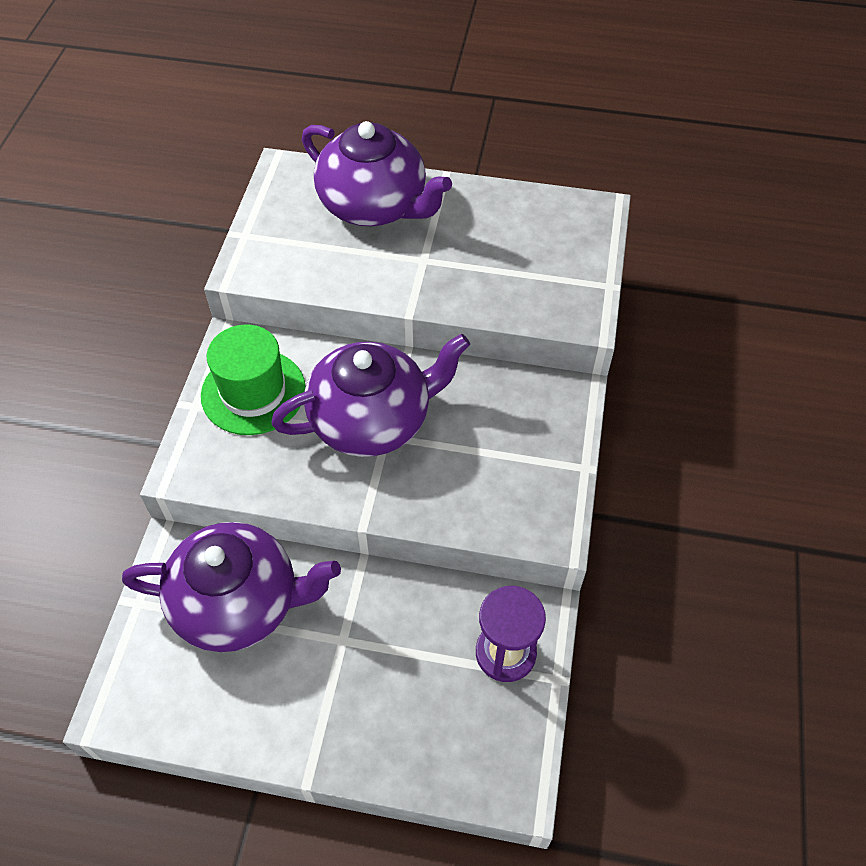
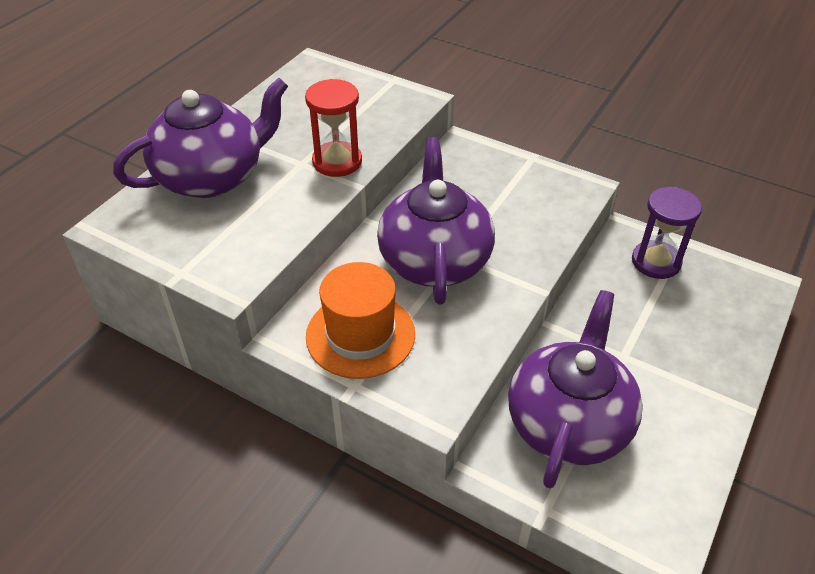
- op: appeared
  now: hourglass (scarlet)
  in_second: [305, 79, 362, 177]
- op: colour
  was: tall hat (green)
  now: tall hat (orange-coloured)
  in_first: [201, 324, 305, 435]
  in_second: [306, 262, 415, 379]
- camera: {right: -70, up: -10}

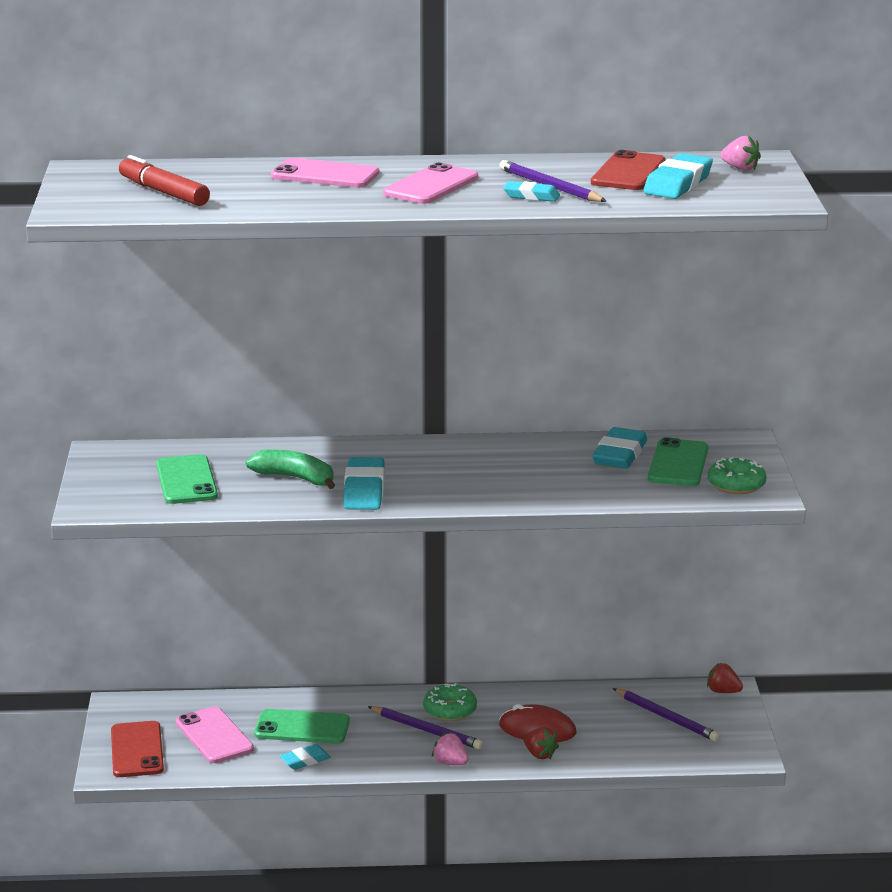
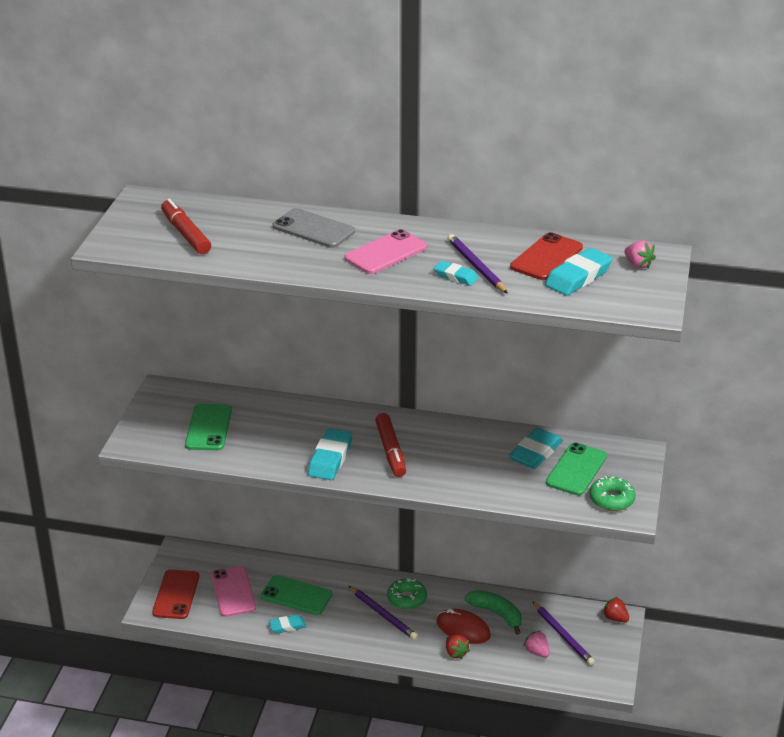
- op: colour
  was: phone (rose-pink)
  now: phone (grey)
  in_first: [271, 158, 379, 188]
  in_second: [273, 208, 355, 248]
- op: appeared
  now: marker (scarlet)
  in_second: [375, 413, 406, 477]
- op: relocated
  was: banana fruit (green)
  in_first: [246, 450, 335, 489]
  in_second: [465, 590, 522, 635]
- op: relocated
  was: toy strawberry (rose-pink)
  in_first: [432, 733, 469, 765]
  in_second: [523, 631, 550, 658]
- camera: {right: 15, up: 10}

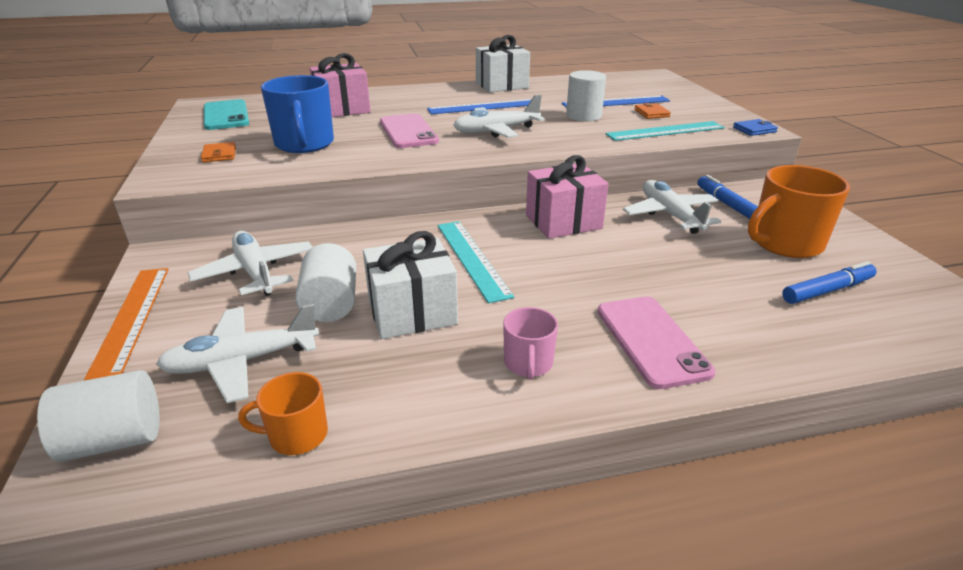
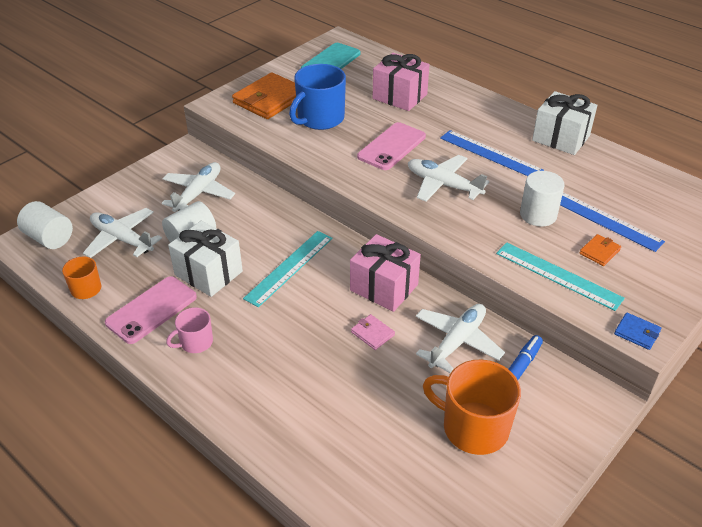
- op: relocated
  was: phone (rose-pink)
  in_first: [598, 296, 716, 389]
  in_second: [105, 276, 197, 344]
- op: size
  was: card wallet (orange-coloured)
  in_first: [201, 142, 236, 162]
  in_second: [232, 72, 296, 119]
  ratio: 2.2
- op: appeared
  now: card wallet (rose-pink)
  in_second: [351, 314, 395, 350]
- op: missing
  was: ruler (orange-coloured)
  in_first: [84, 268, 169, 381]
- op: missing
  was: marker (blue)
  in_first: [782, 261, 877, 304]
- camera: {right: 55, up: 10}

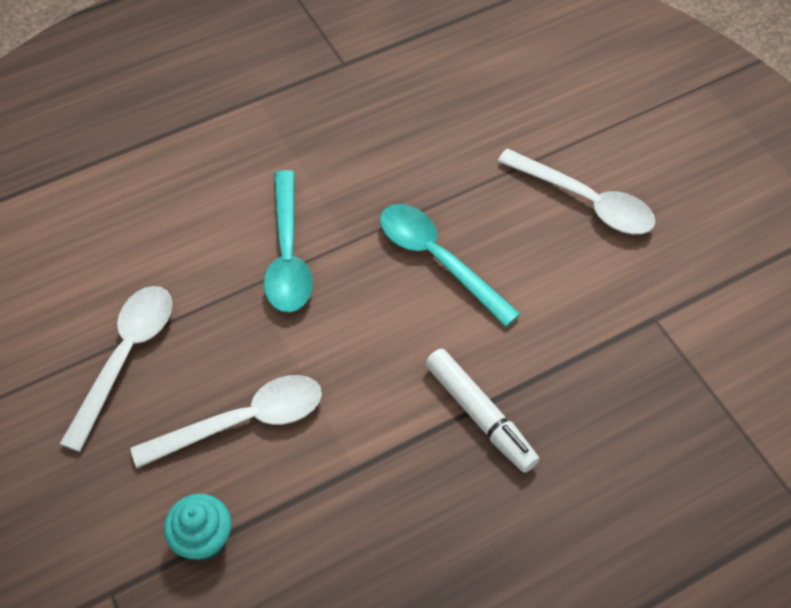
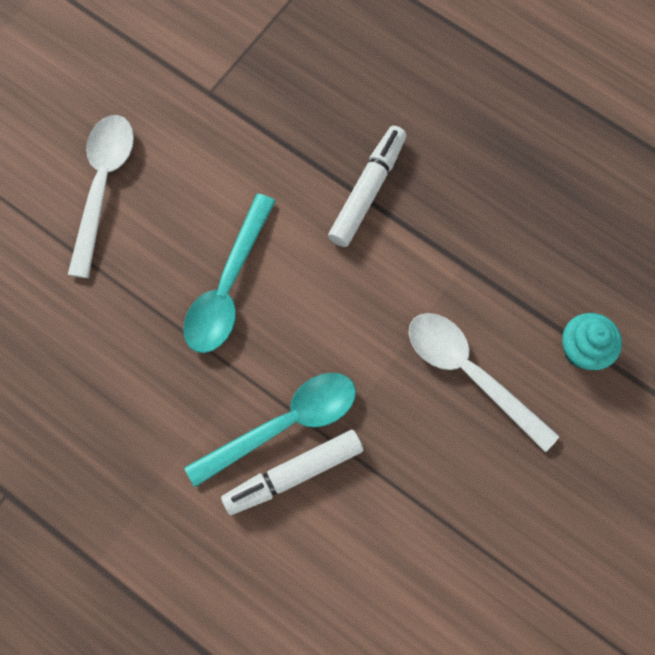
- op: appeared
  now: marker (snow-white)
  in_second: [221, 430, 363, 515]
- op: missing
  was: tablespoon (snow-white)
  in_first: [60, 286, 172, 452]
- camera: {right: -115, up: 15}

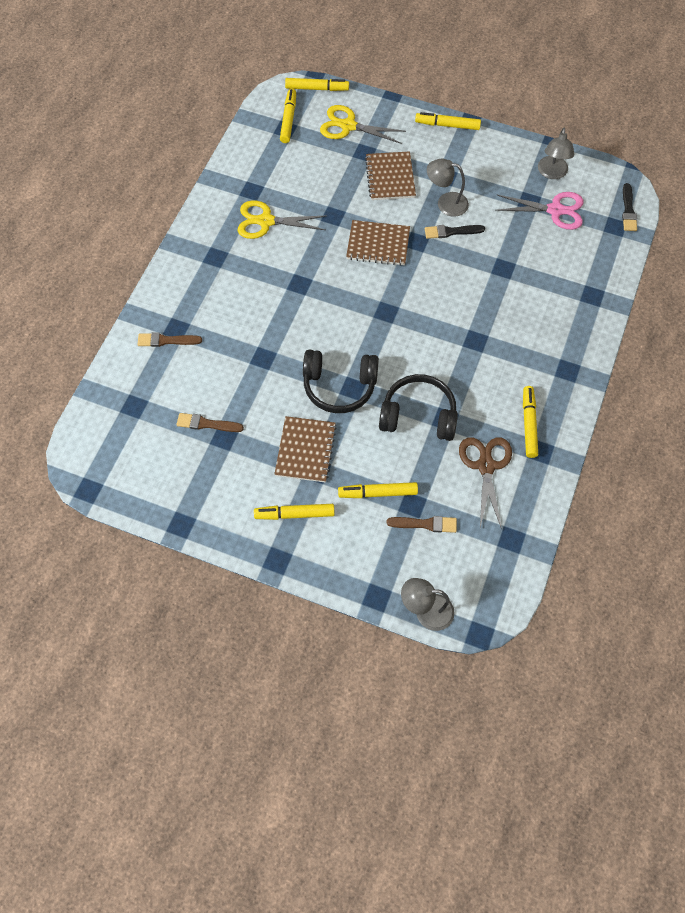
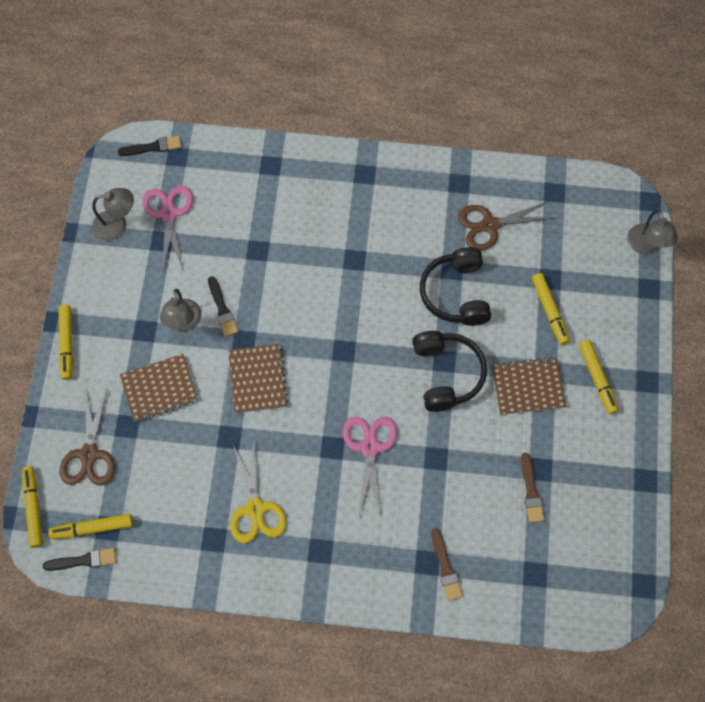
- op: appeared
  now: paint brush (ebony)
  in_second: [43, 548, 116, 571]
- op: colour
  was: scissors (golden)
  now: scissors (dark brown)
  in_first: [320, 105, 406, 144]
  in_second: [59, 387, 115, 486]
- op: appeared
  now: scissors (rose-pink)
  in_second: [343, 417, 397, 517]
- op: missing
  was: paint brush (dark brown)
  in_first: [386, 516, 457, 533]
- op: missing
  was: marker (golden)
  in_first: [523, 386, 538, 458]
- camera: {right: -105, up: 5}

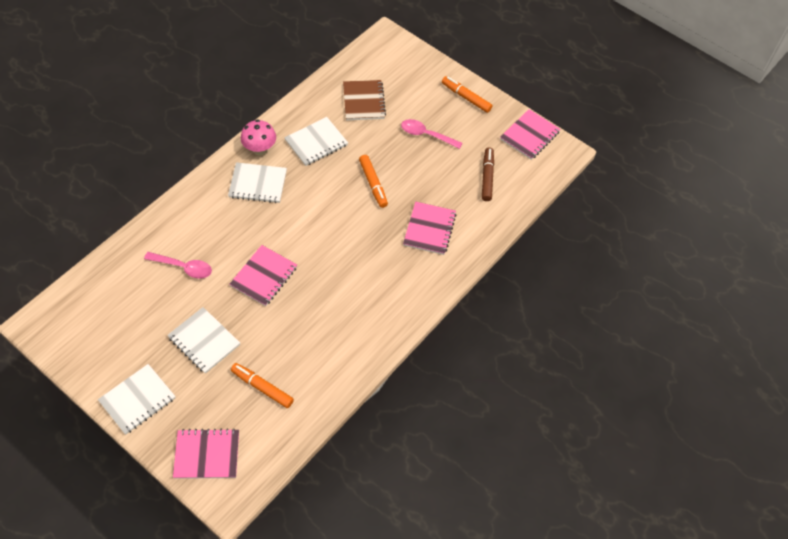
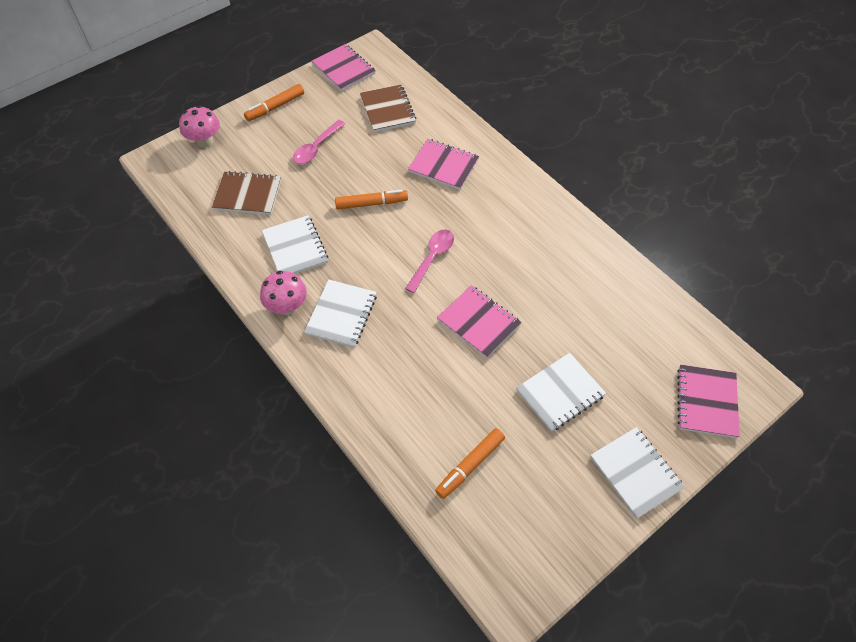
- op: appeared
  now: mushroom (rose-pink)
  in_second: [179, 106, 220, 148]
- op: exchanged
  was: marker (dark brown)
  now: exercise book (dark brown)
  in_first: [482, 147, 494, 201]
  in_second: [360, 85, 416, 132]
- op: relocated
  was: tablespoon (rose-pink)
  in_first: [144, 252, 212, 279]
  in_second: [405, 230, 454, 293]
- op: relocated
  was: marker (orange-coloured)
  in_first: [231, 363, 294, 408]
  in_second: [435, 428, 505, 499]
- camera: {right: -75, up: 0}

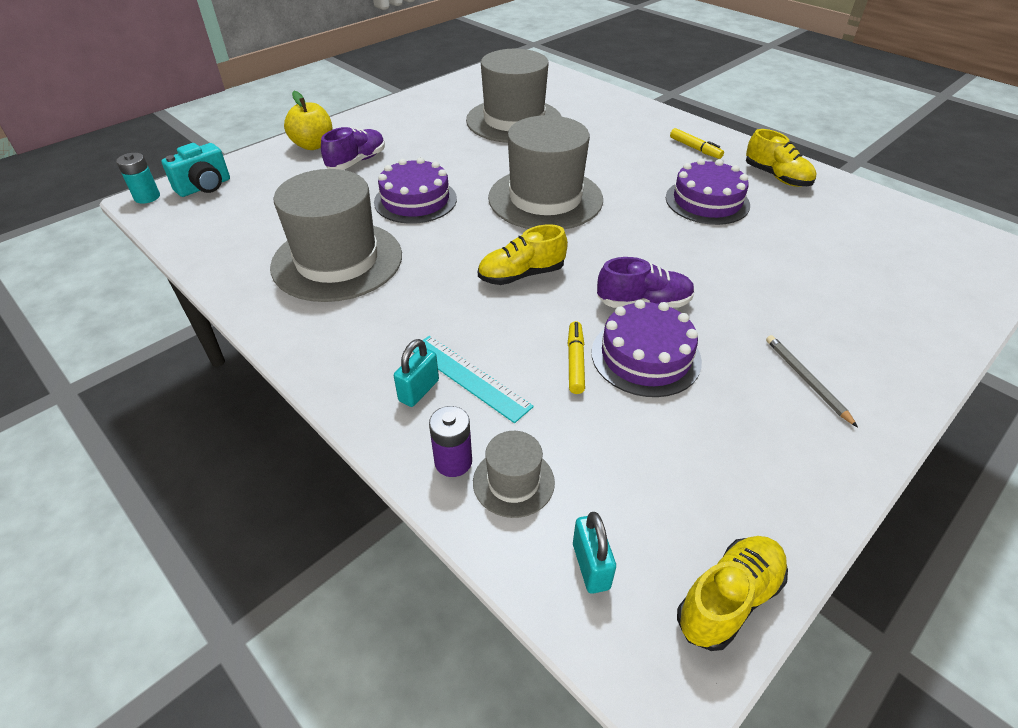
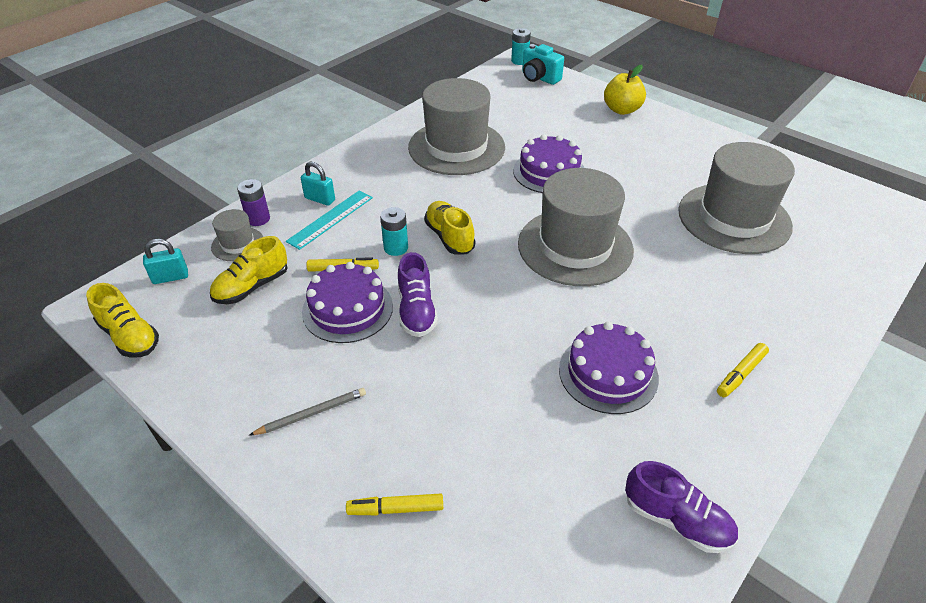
- op: relocated
  was: sneaker (golden)
  in_first: [746, 129, 816, 187]
  in_second: [210, 236, 288, 304]
- op: appeared
  now: marker (golden)
  in_second: [346, 494, 443, 515]
- op: appeared
  now: AA battery (turquoise)
  in_second: [380, 207, 408, 256]
- op: relocated
  was: sneaker (violet)
  in_first: [321, 127, 385, 170]
  in_second: [625, 461, 738, 553]
- camera: {right: 85, up: 0}

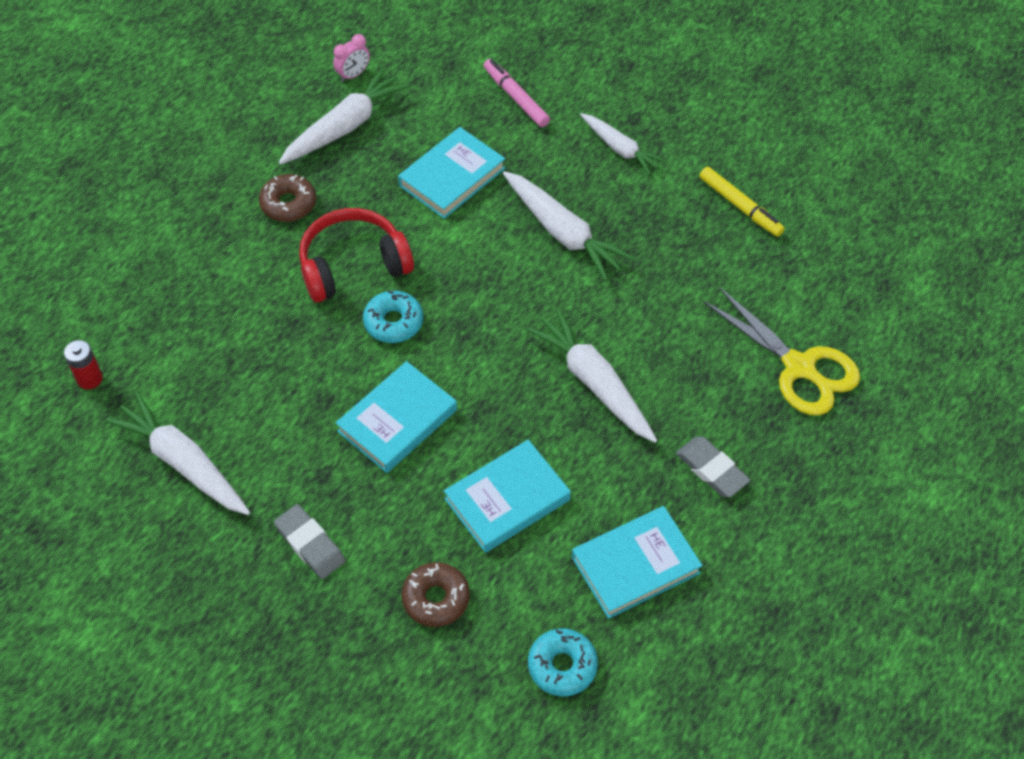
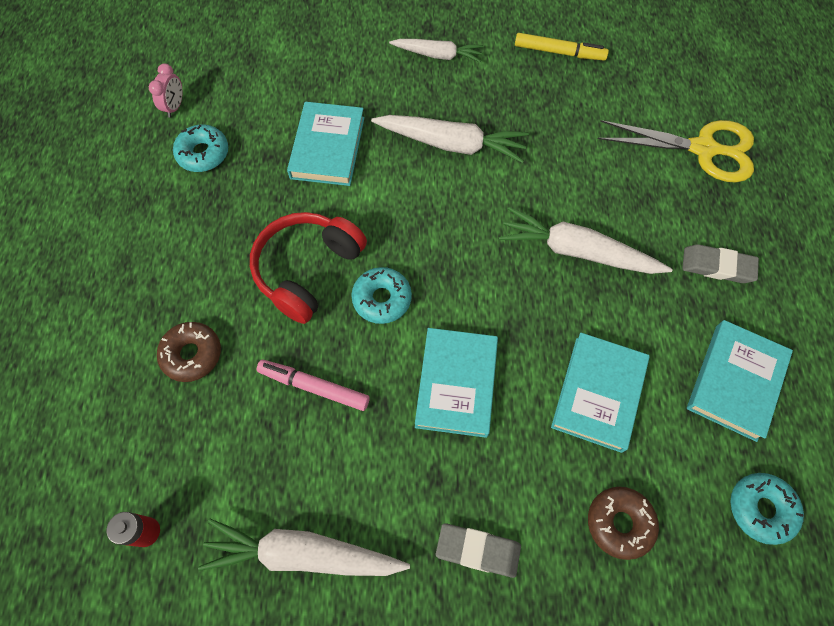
- op: relocated
  was: doughnut (dark brown)
  in_first: [259, 174, 316, 222]
  in_second: [157, 322, 221, 382]
- op: exchanged
  was: toy carrot (snow-white)
  now: doughnut (turquoise)
  in_first: [279, 67, 410, 165]
  in_second: [173, 124, 228, 172]
- op: relocated
  was: marker (rose-pink)
  in_first: [483, 59, 550, 127]
  in_second: [257, 360, 370, 411]
- camera: {right: -35, up: 10}

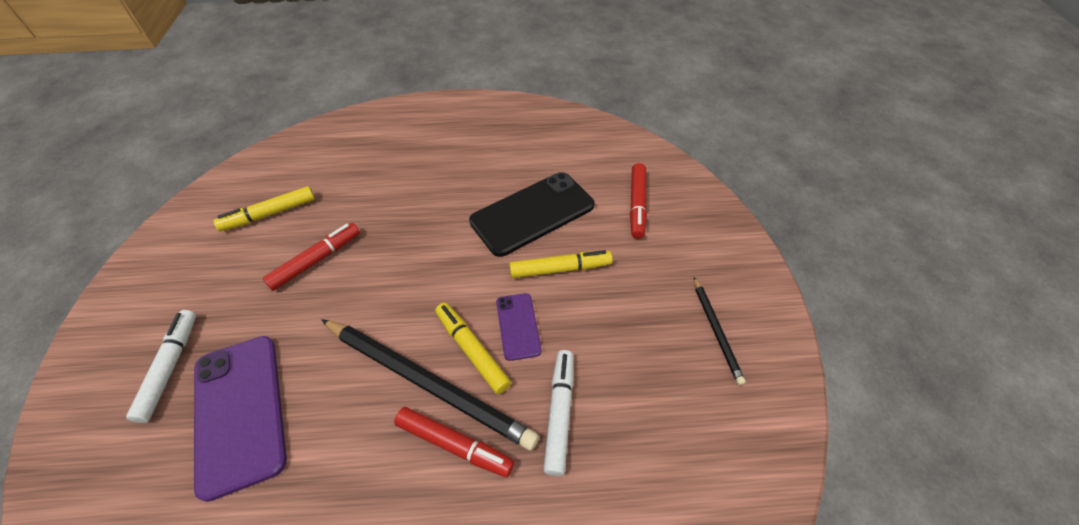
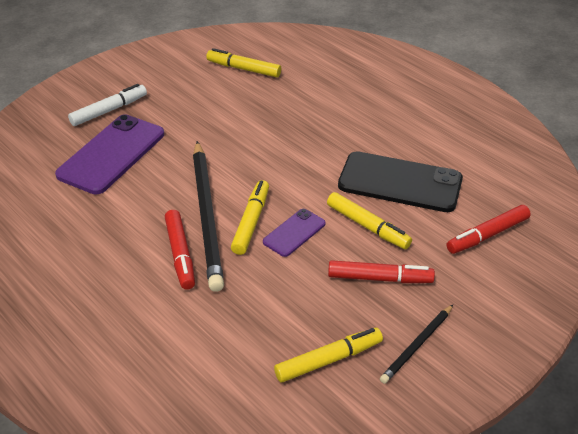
- op: appeared
  now: marker (golden)
  in_second: [274, 328, 383, 383]
- op: relocated
  was: marker (scarlet)
  in_first: [263, 223, 360, 291]
  in_second: [328, 260, 435, 283]
- op: missing
  was: marker (snow-white)
  in_first: [543, 350, 573, 476]
- camera: {right: 50, up: -10}

